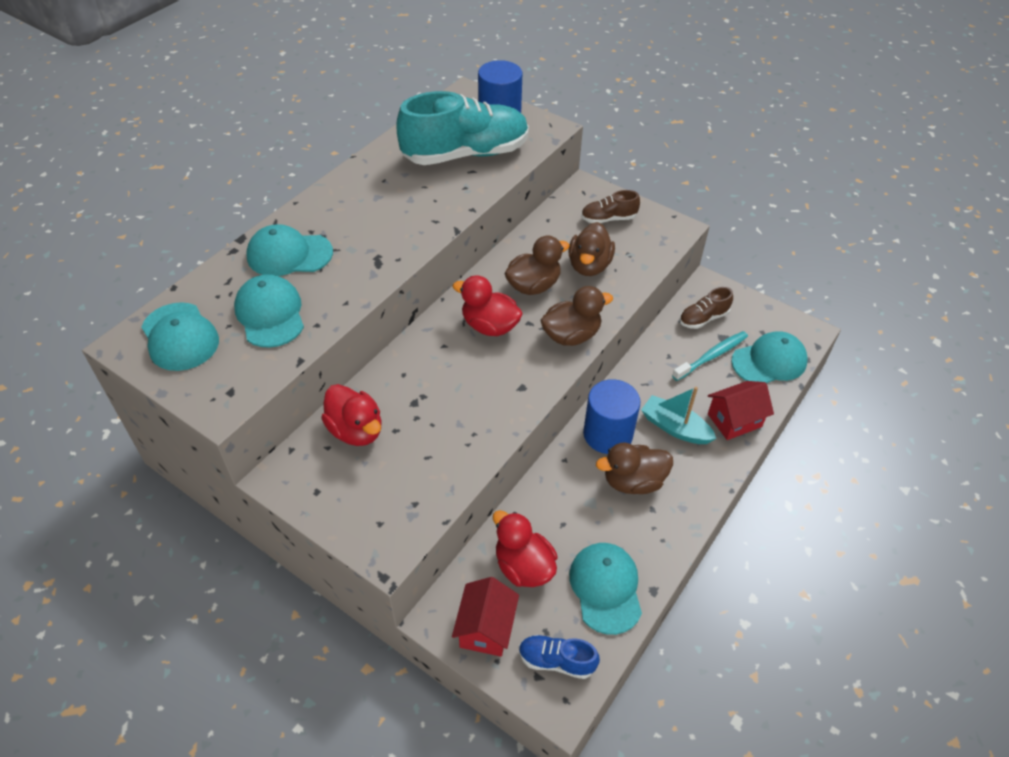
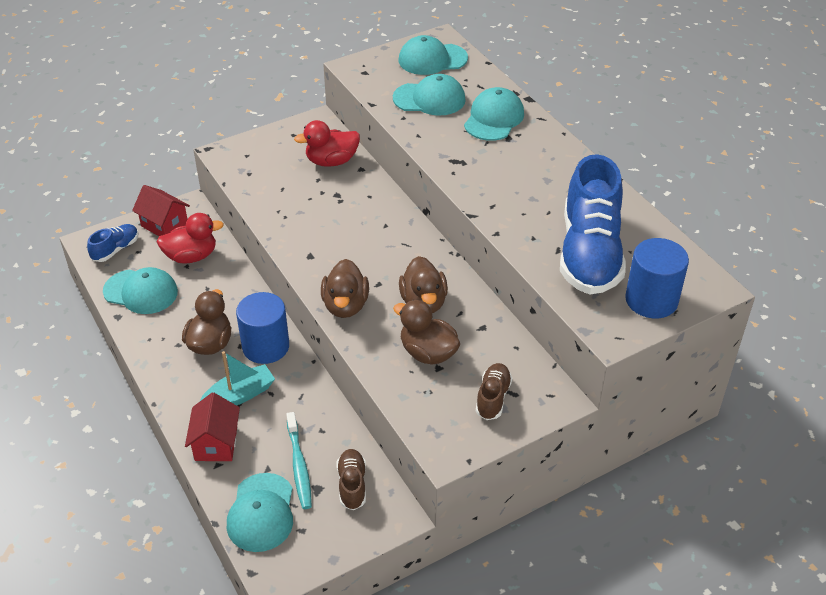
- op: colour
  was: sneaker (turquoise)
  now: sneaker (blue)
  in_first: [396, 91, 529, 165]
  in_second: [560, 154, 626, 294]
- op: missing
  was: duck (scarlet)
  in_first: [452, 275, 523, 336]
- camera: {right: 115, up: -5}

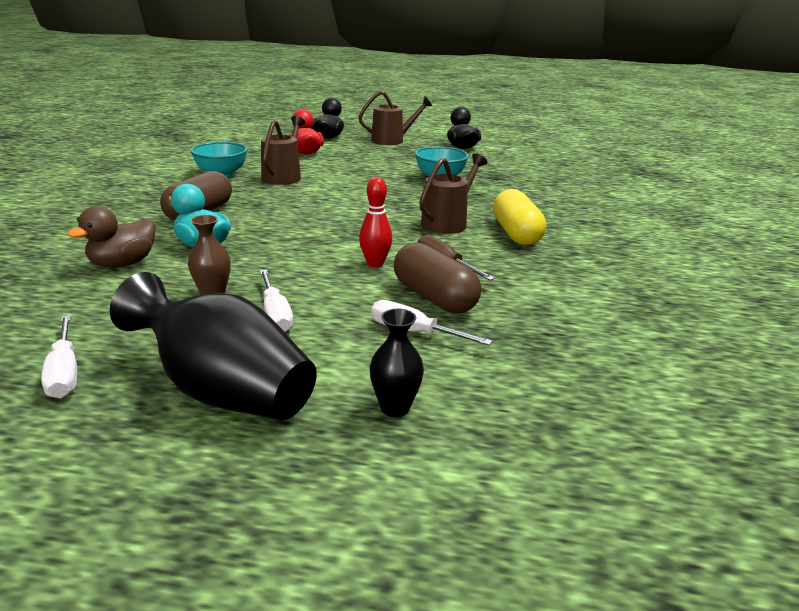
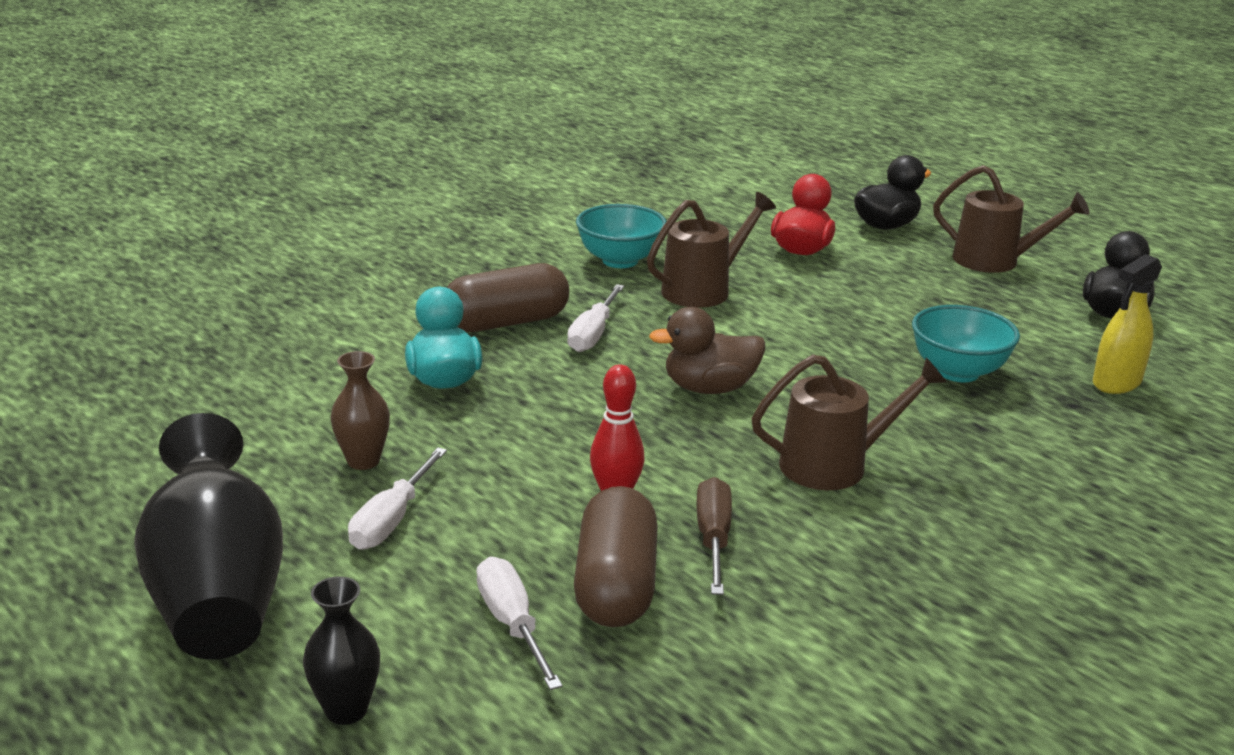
- op: relocated
  was: screwdriver (snow-white)
  in_first: [41, 315, 77, 398]
  in_second: [567, 284, 624, 352]
- op: relocated
  was: duck (dark brown)
  in_first: [67, 206, 156, 268]
  in_second: [649, 307, 765, 394]
- op: appeared
  now: sprayer (golden)
  in_second: [1093, 254, 1162, 394]
- op: missing
  was: capsule (golden)
  in_first: [493, 189, 546, 245]
- camera: {right: 40, up: 0}

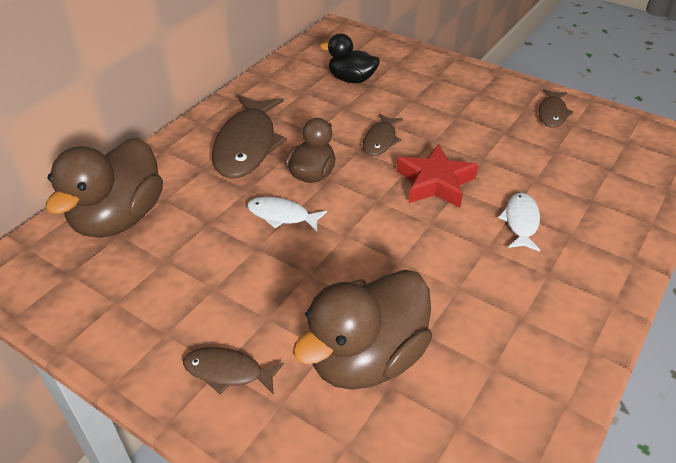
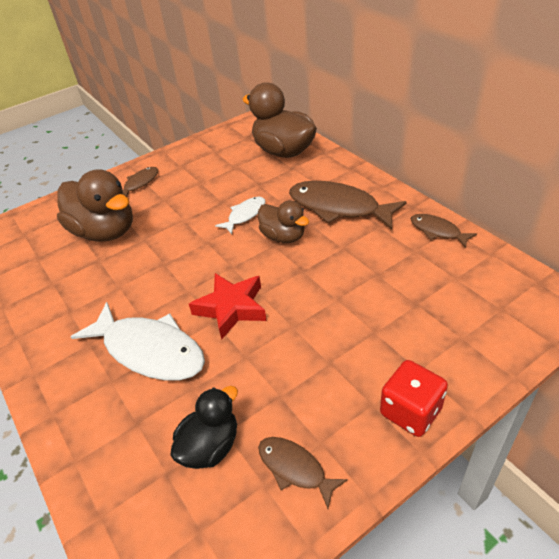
- op: spun
  was: duck (dark brown)
  in_first: [293, 270, 432, 390]
  in_second: [57, 169, 133, 242]
  clockwise: 150
- op: size
  was: fish (snow-white)
  in_first: [498, 192, 540, 252]
  in_second: [71, 302, 205, 381]
  ratio: 1.92
- op: relocated
  was: duck (ebony)
  in_first: [320, 33, 380, 83]
  in_second: [170, 386, 238, 469]
- op: appeared
  now: die (scarlet)
  in_second: [380, 360, 448, 437]
- op: relocated
  was: fish (dark brown)
  in_first: [363, 114, 403, 156]
  in_second: [411, 214, 477, 248]
- camera: {right: 115, up: 0}

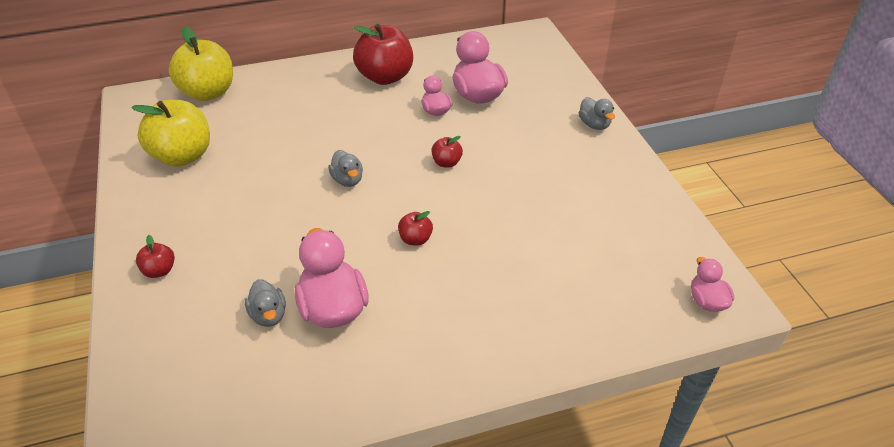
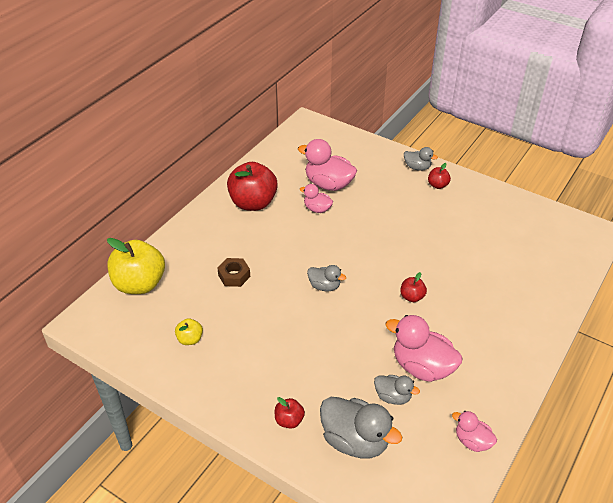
- op: size
  was: apple fruit (golden)
  in_first: [131, 100, 210, 167]
  in_second: [175, 318, 203, 345]
  ratio: 0.46
- op: appeared
  now: hexagon nut (dark brown)
  in_second: [217, 258, 250, 287]
- op: appeared
  now: duck (grey)
  in_second: [320, 397, 402, 458]
- op: relocated
  was: apple fruit (scarlet)
  in_first: [431, 136, 463, 168]
  in_second: [428, 163, 451, 189]
- op: relocated
  was: duck (rose-pink)
  in_first: [691, 257, 734, 312]
  in_second: [452, 411, 497, 452]
- camera: {right: -40, up: 0}

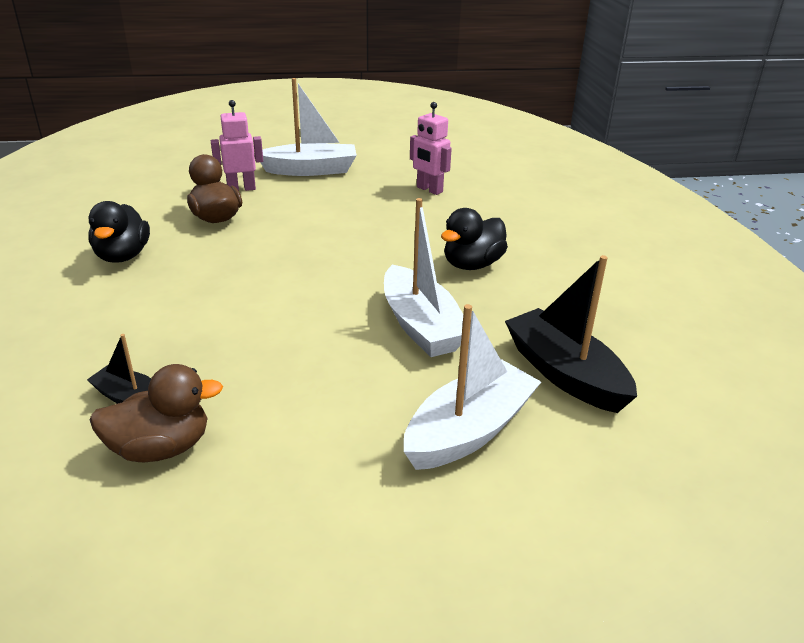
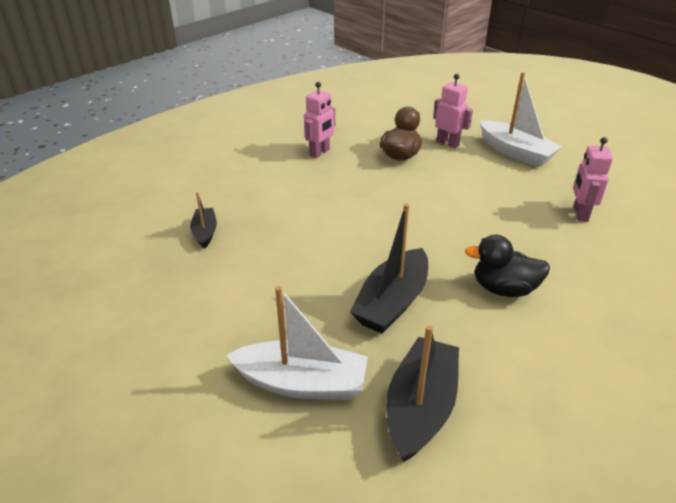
- op: exchanged
  was: duck (ebony)
  now: robot figure (rose-pink)
  in_first: [88, 201, 150, 263]
  in_second: [304, 82, 335, 158]
- op: colour
  was: toy boat (snow-white)
  now: toy boat (ebony)
  in_first: [384, 198, 463, 357]
  in_second: [350, 203, 428, 334]
- op: missing
  was: duck (dark brown)
  in_first: [89, 364, 223, 463]
- camera: {right: 55, up: 5}

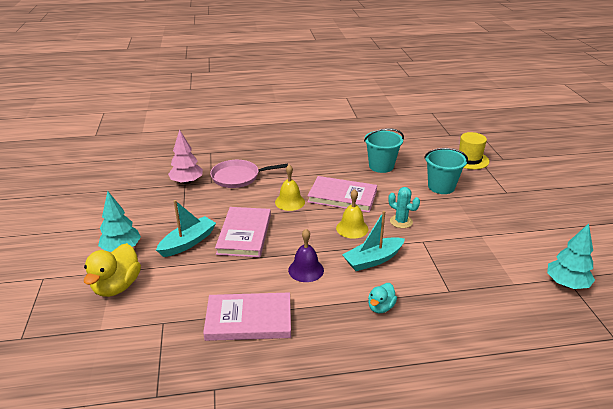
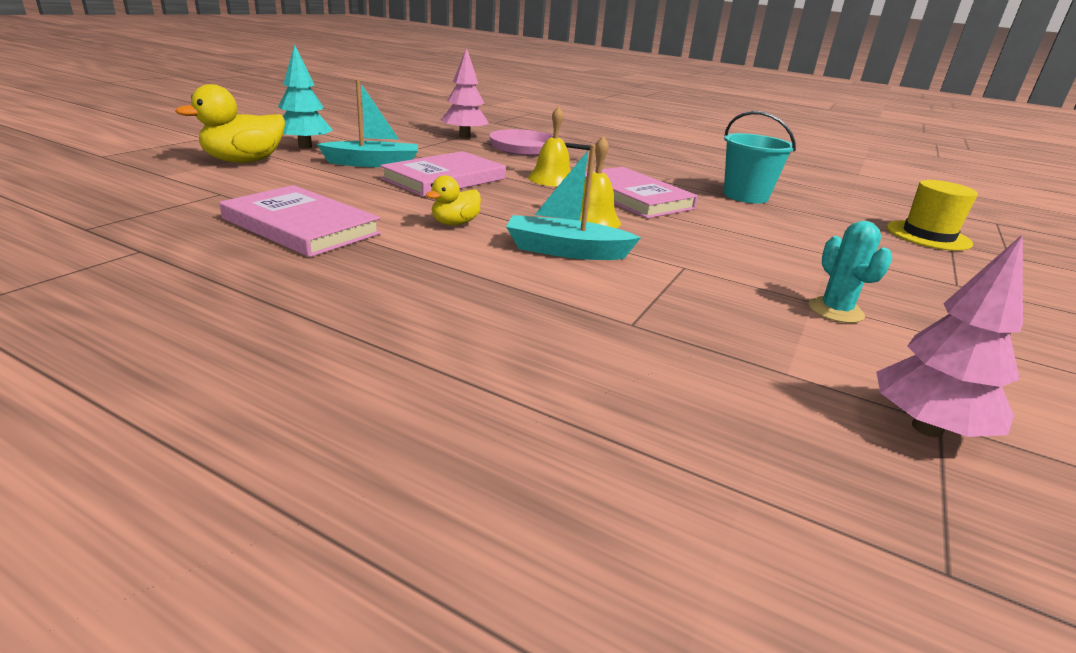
- op: exchanged
  was: school bell (violet)
  now: duck (golden)
  in_first: [288, 229, 324, 282]
  in_second: [426, 175, 481, 225]
- op: relocated
  was: prickly plant (turquoise)
  in_first: [388, 187, 420, 228]
  in_second: [809, 221, 892, 323]
- op: colour
  was: toy tree (turquoise)
  now: toy tree (rose-pink)
  in_first: [547, 223, 595, 289]
  in_second: [876, 234, 1023, 437]
- op: missing
  was: duck (turquoise)
  in_first: [368, 283, 397, 313]
- op: missing
  was: sand bucket (turquoise)
  in_first: [424, 148, 468, 194]
- camera: {right: 35, up: -5}

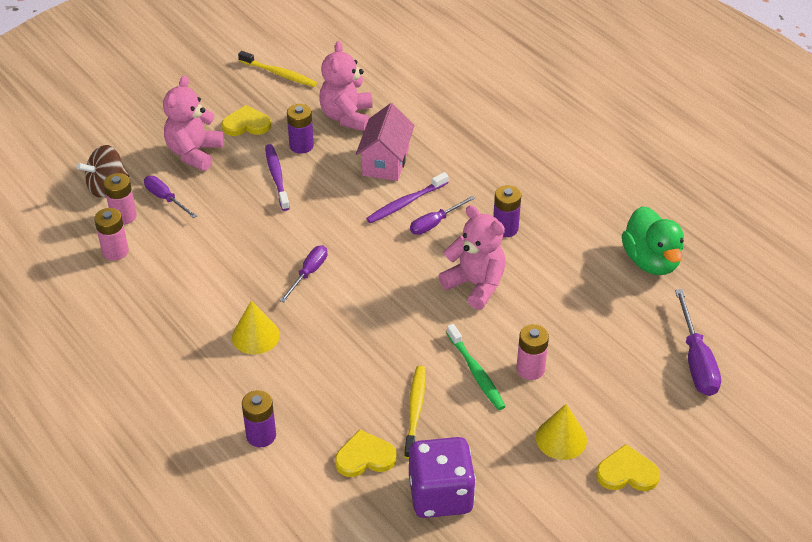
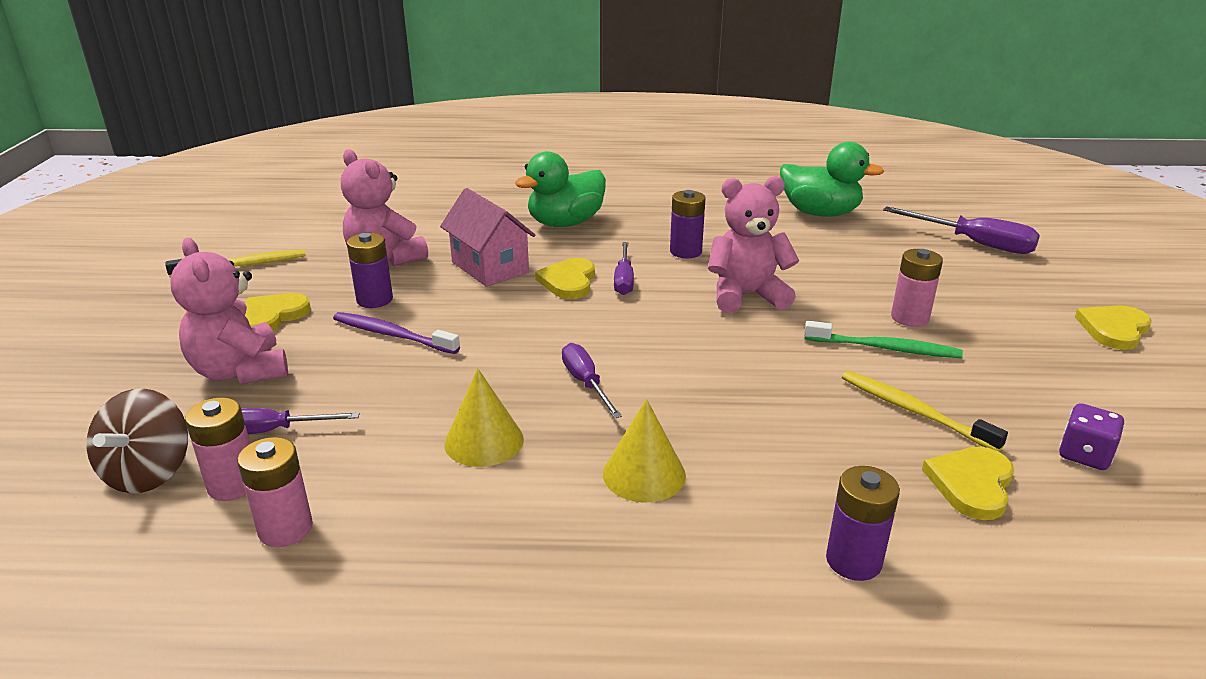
- op: relocated
  was: cone (golden)
  in_first: [536, 404, 587, 460]
  in_second: [444, 368, 524, 467]
- op: appeared
  now: duck (green)
  in_second: [515, 151, 606, 227]
- op: exchanged
  was: dental brush (violet)
  now: heart (golden)
  in_first: [366, 172, 449, 223]
  in_second: [535, 258, 595, 299]
- op: size
  was: die (violet)
  in_first: [409, 437, 476, 518]
  in_second: [1059, 403, 1124, 470]
  ratio: 0.51
- camera: {right: -50, up: -15}

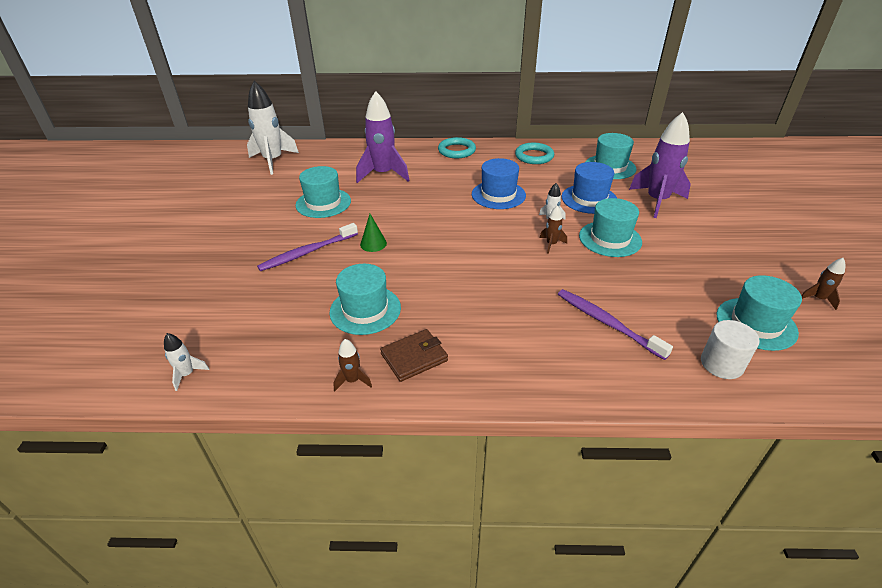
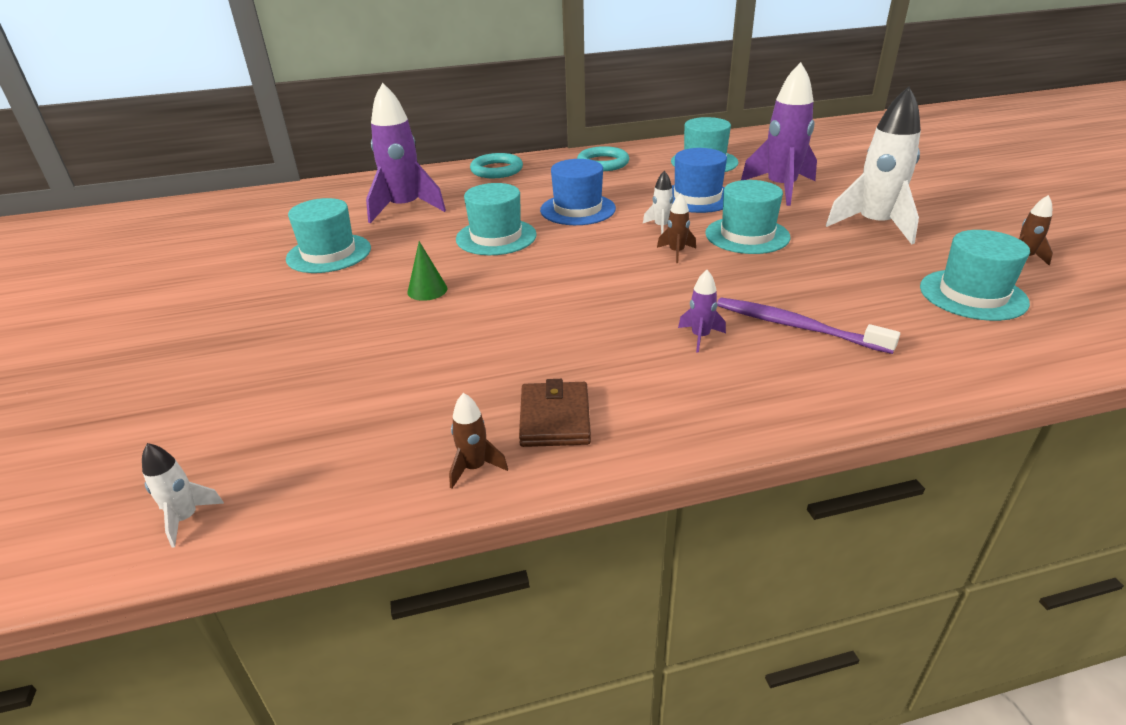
- op: relocated
  was: tall hat (turquoise)
  in_first: [329, 264, 401, 335]
  in_second: [456, 183, 537, 255]
- op: spun
  was: card wallet (dark brown)
  in_first: [380, 329, 448, 382]
  in_second: [519, 379, 591, 447]
  clockwise: -45
- op: appeared
  now: spaceship (violet)
  in_second: [678, 270, 726, 353]
- op: relocated
  was: spaceship (snow-white)
  in_first: [247, 81, 299, 175]
  in_second: [826, 86, 921, 245]
- op: missing
  was: dental brush (violet)
  in_first: [257, 223, 358, 271]
- op: missing
  was: solid cylinder (snow-white)
  in_first: [701, 320, 760, 379]
- camera: {right: -15, up: -5}

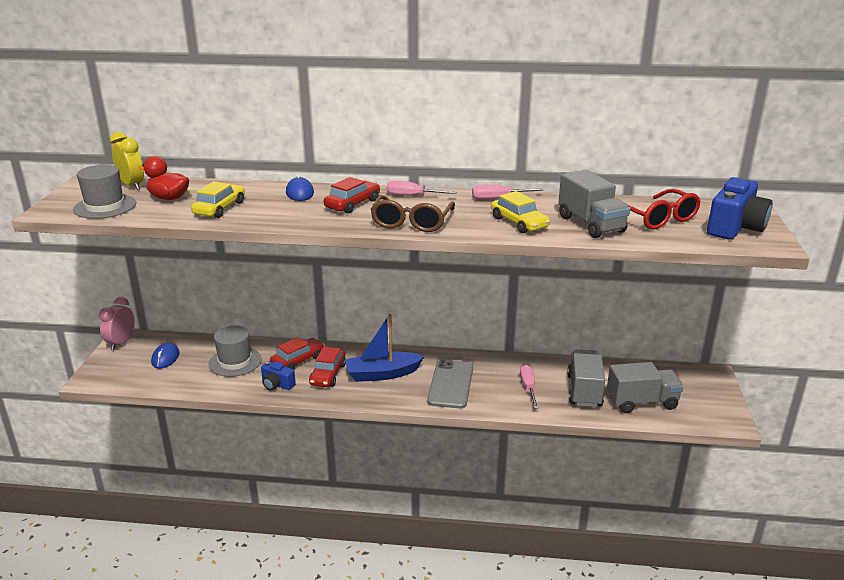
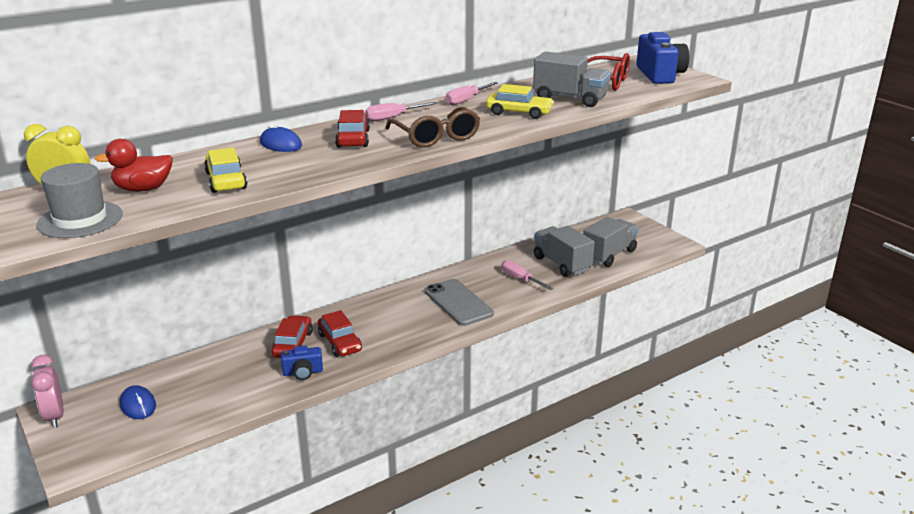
- op: missing
  was: tall hat (grey)
  in_first: [208, 326, 261, 377]
- op: missing
  was: toy boat (blue)
  in_first: [345, 314, 424, 382]
- camera: {right: -40, up: 0}

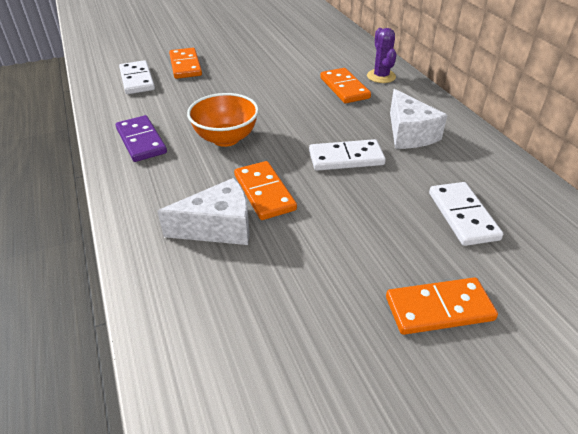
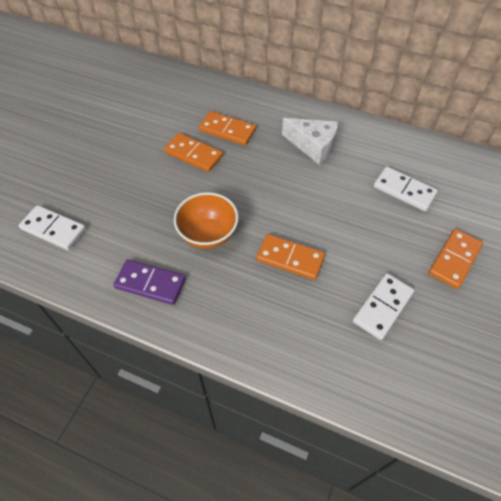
- op: relocated
  was: domino tile (orange-coloured)
  in_first: [169, 48, 202, 79]
  in_second: [164, 133, 223, 172]
- op: relocated
  was: domino tile (snow-white)
  in_first: [309, 139, 386, 171]
  in_second: [353, 273, 414, 340]
- op: missing
  was: piece of cheese (snow-white)
  in_first: [157, 178, 250, 245]
- op: missing
  was: prickly plant (violet)
  in_first: [367, 28, 397, 83]
- camera: {right: -45, up: 15}

